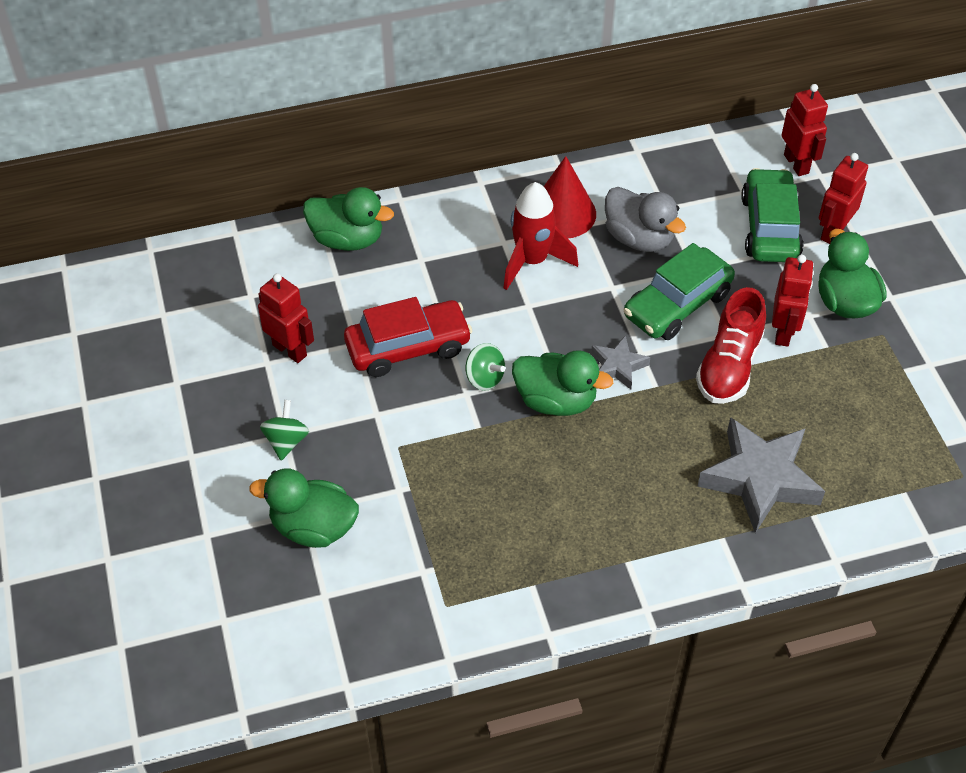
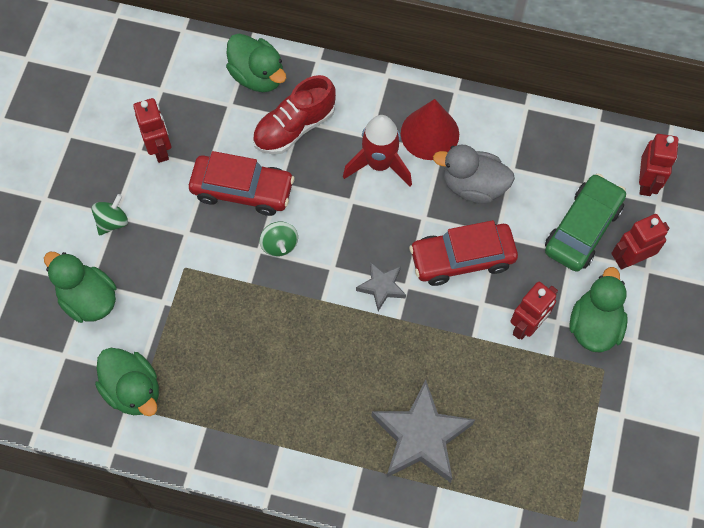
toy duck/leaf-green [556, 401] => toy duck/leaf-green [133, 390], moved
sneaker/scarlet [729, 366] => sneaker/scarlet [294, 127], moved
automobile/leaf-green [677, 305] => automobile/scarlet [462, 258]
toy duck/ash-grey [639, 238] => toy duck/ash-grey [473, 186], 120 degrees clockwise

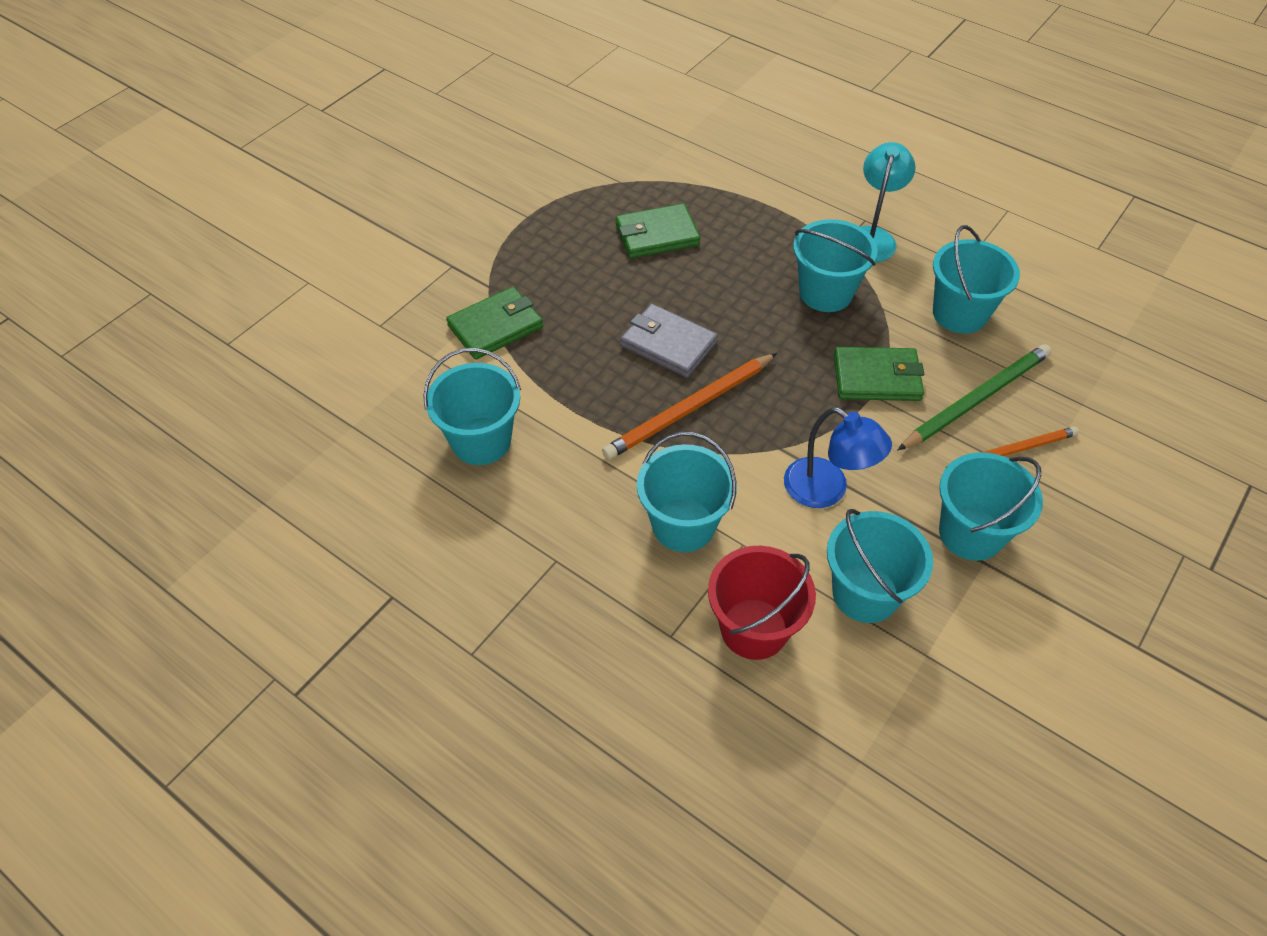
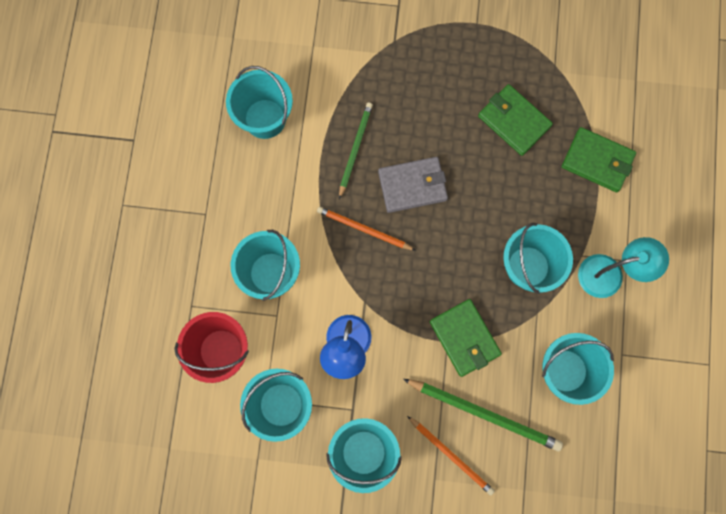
wooden pencil/orange-coloured [689, 409] => wooden pencil/orange-coloured [364, 229], x0.66
nothing => wooden pencil/leaf-green [355, 149]
card wallet/ash-grey [668, 344] => card wallet/ash-grey [412, 186], 75 degrees clockwise
card wallet/leaf-green [495, 326] => card wallet/leaf-green [597, 161], moved

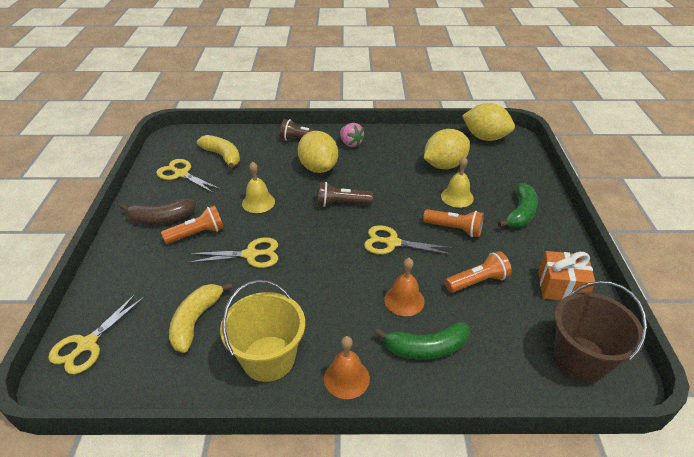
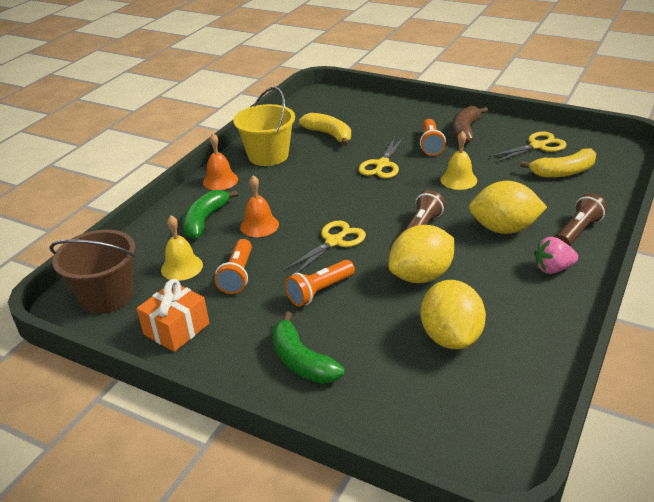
school bell/bright yellow [457, 197] => school bell/bright yellow [182, 267], moved
lemon/bright yellow [485, 137] => lemon/bright yellow [421, 276], moved
shears/bright yellow [87, 344] => nothing

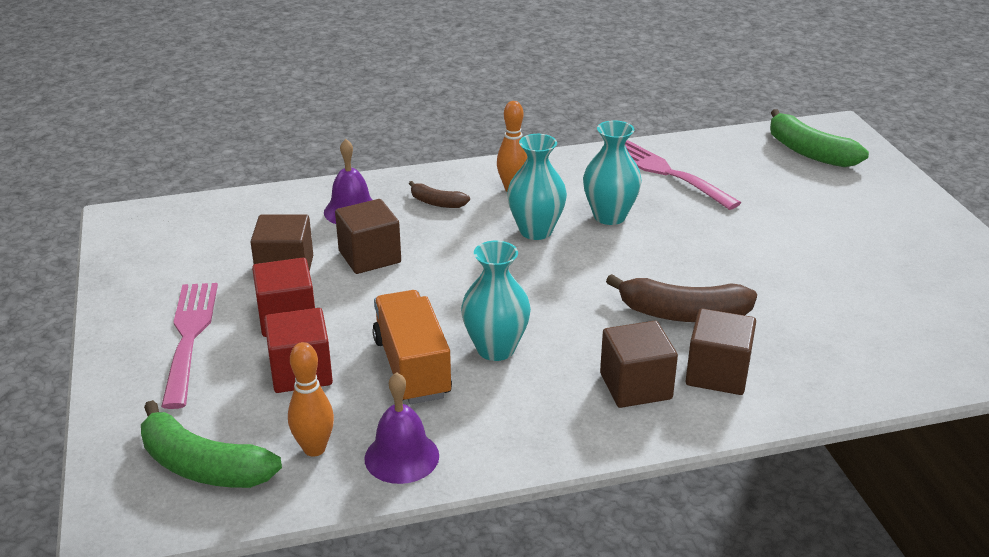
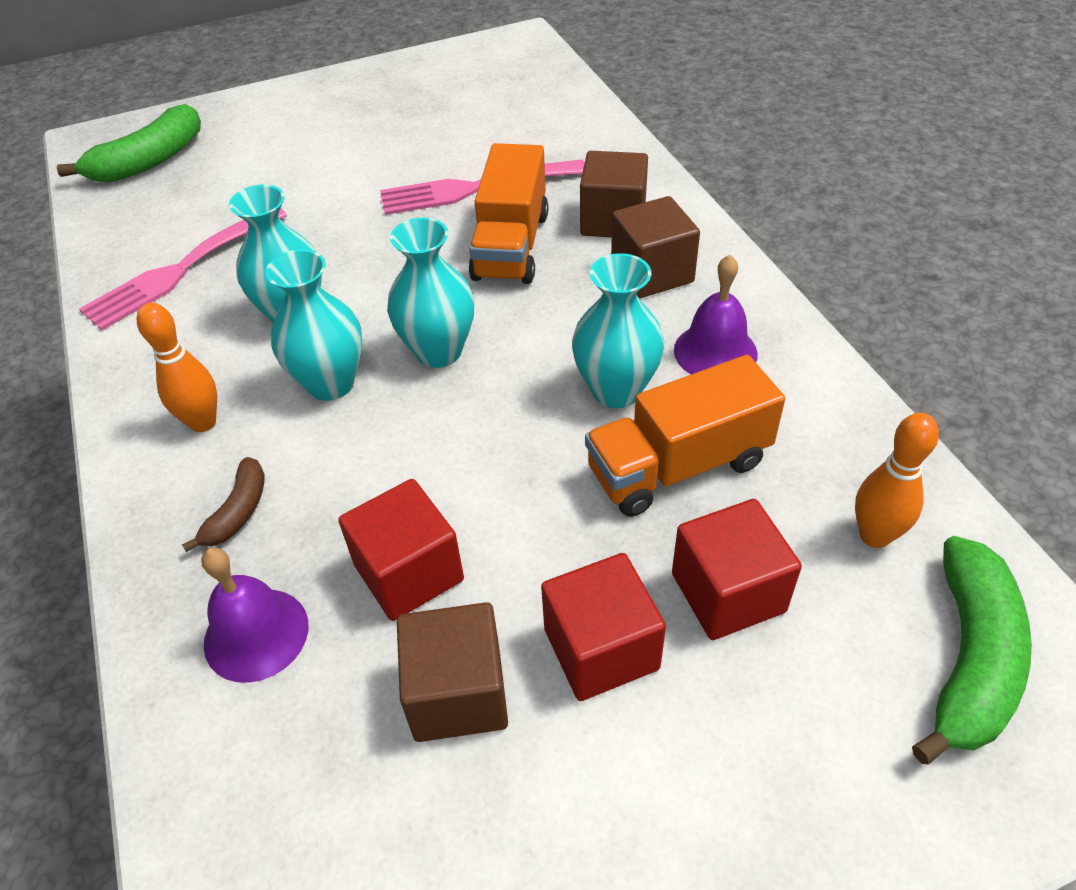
cube/russet [369, 257] => cube/scarlet [409, 572]
fork/pink [189, 336] => fork/pink [474, 188], moved
nothing => vase/turquoise [438, 351]
toy banana/russet [682, 314] => lorry/orange-coloured [511, 246]
school bell/royal purple [401, 457] => school bell/royal purple [715, 351], moved

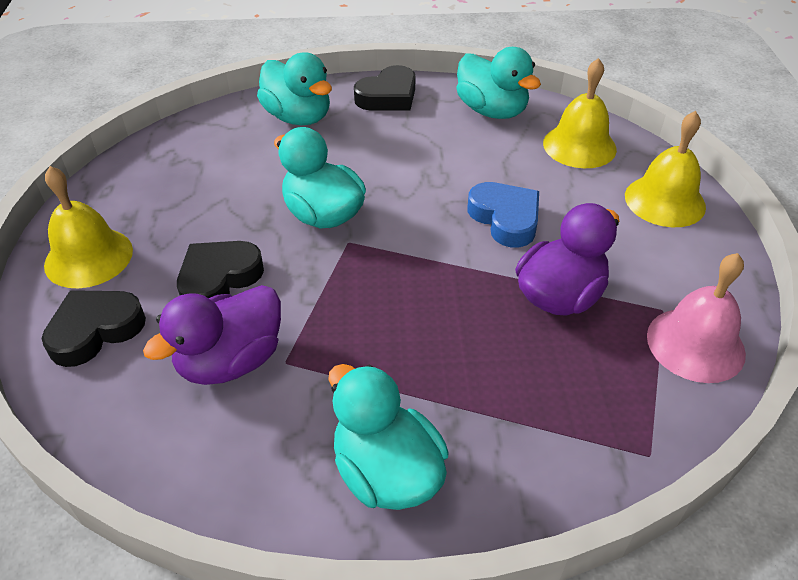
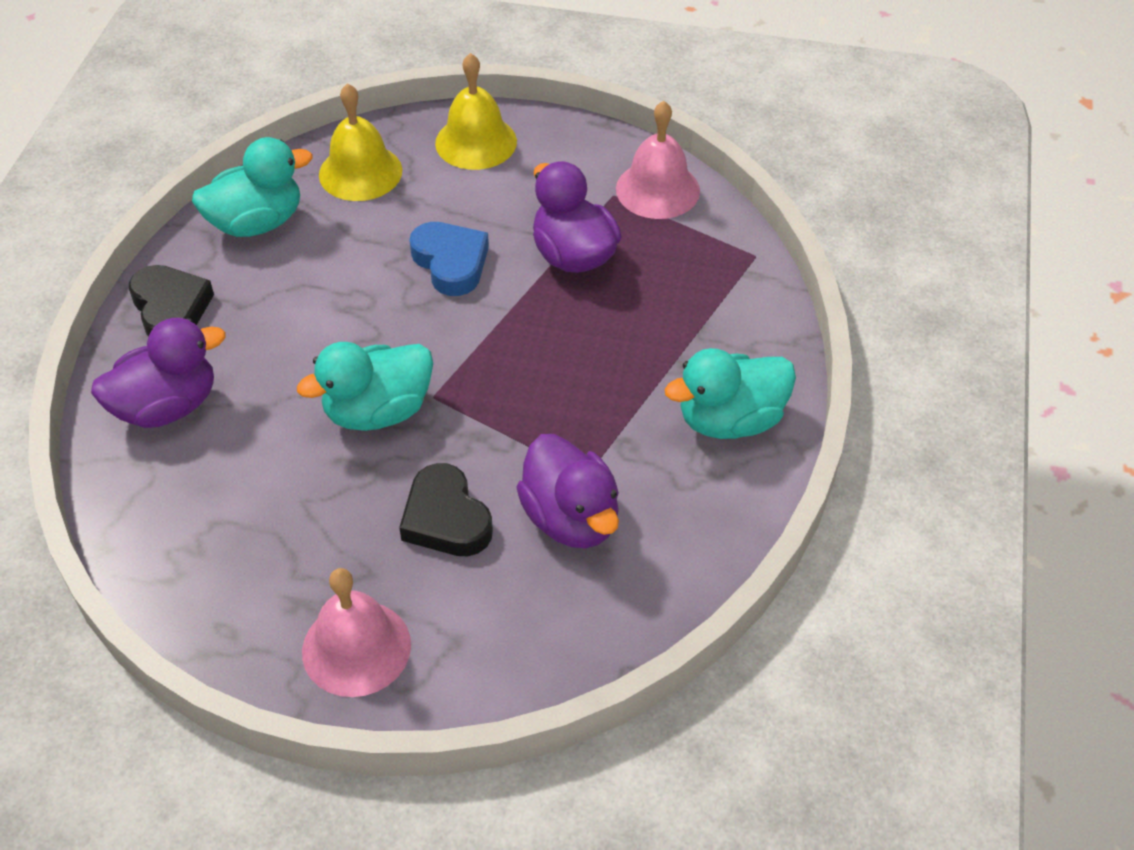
toy duck/turquoise [298, 117] => toy duck/royal purple [167, 406]
school bell/bright yellow [88, 257] => school bell/pink [356, 648]
heart shape/blue [505, 218] => heart shape/blue [451, 263], 75 degrees clockwise
heart shape/jet-black [95, 330] => nothing

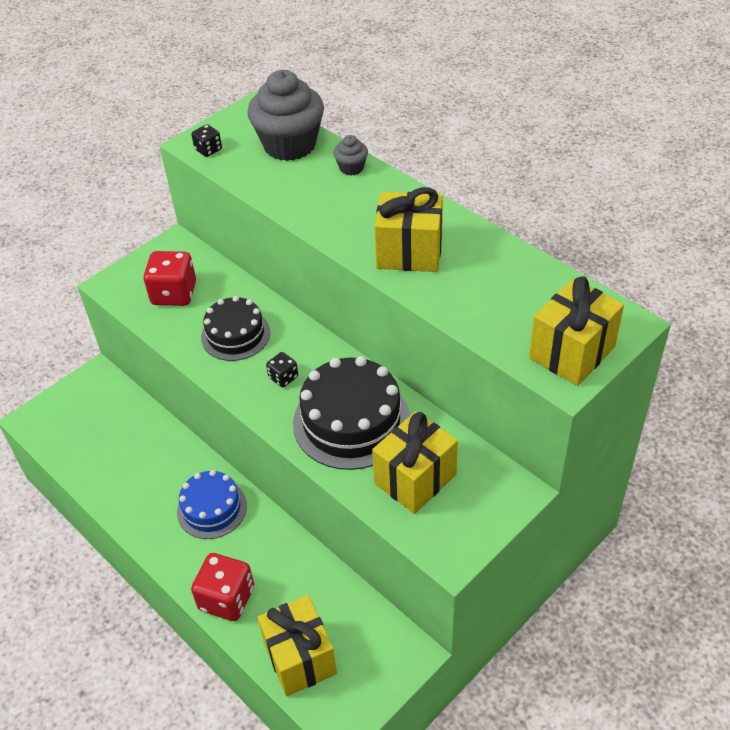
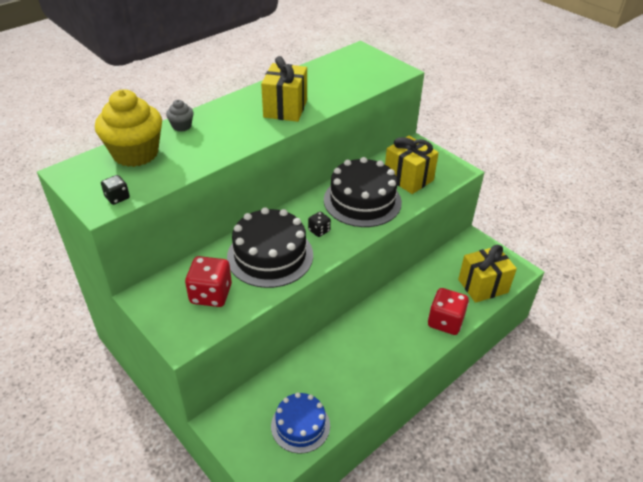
muffin/ash-grey [290, 145] => muffin/bright yellow [135, 153]
cake/jet-black [235, 335] => cake/jet-black [270, 255], x1.56
cake/blue [212, 508] => cake/blue [300, 425], moved
gift/bright yellow [572, 352] => nothing

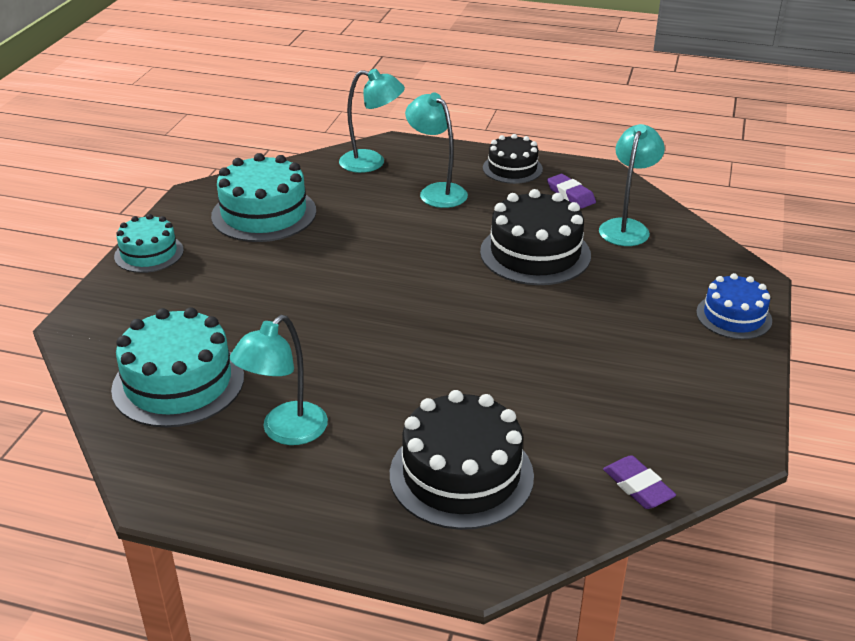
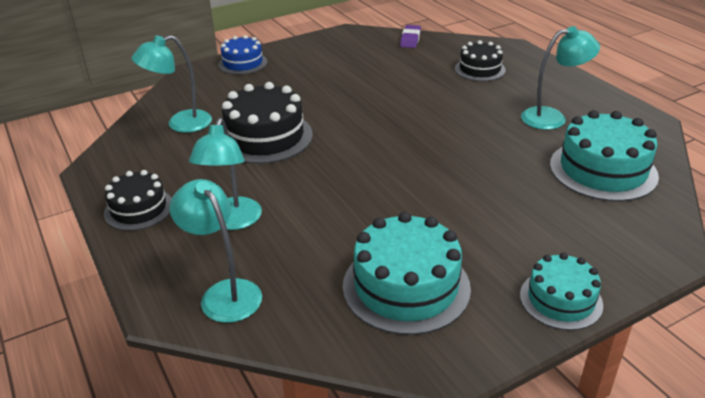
cake/jet-black [461, 474] => cake/jet-black [480, 69], x0.62
gum eraser/royal purple [570, 195] => nothing

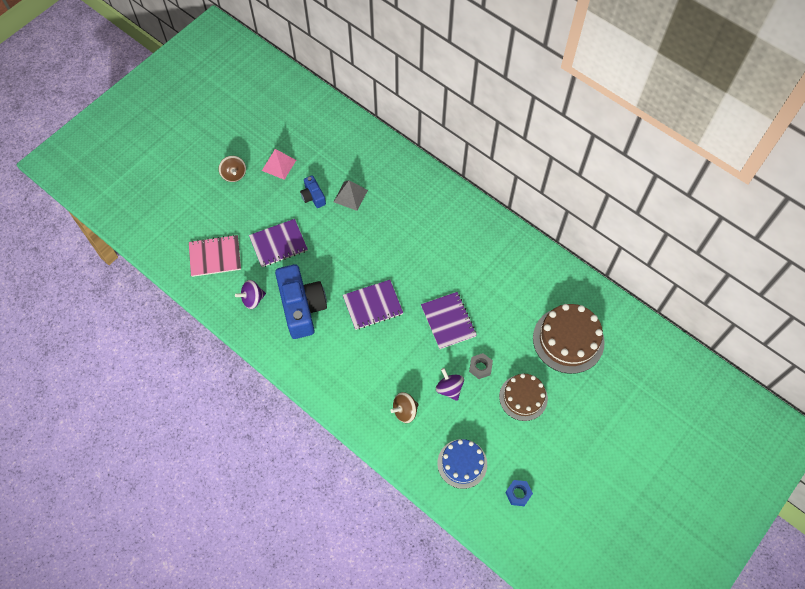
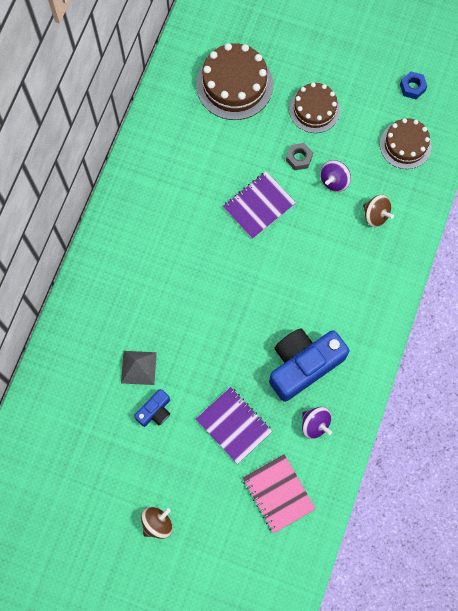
cake/blue [462, 463] => cake/russet [405, 145]
pyramid/pink [279, 165] => nothing
notepad/royal purple [373, 305] => nothing

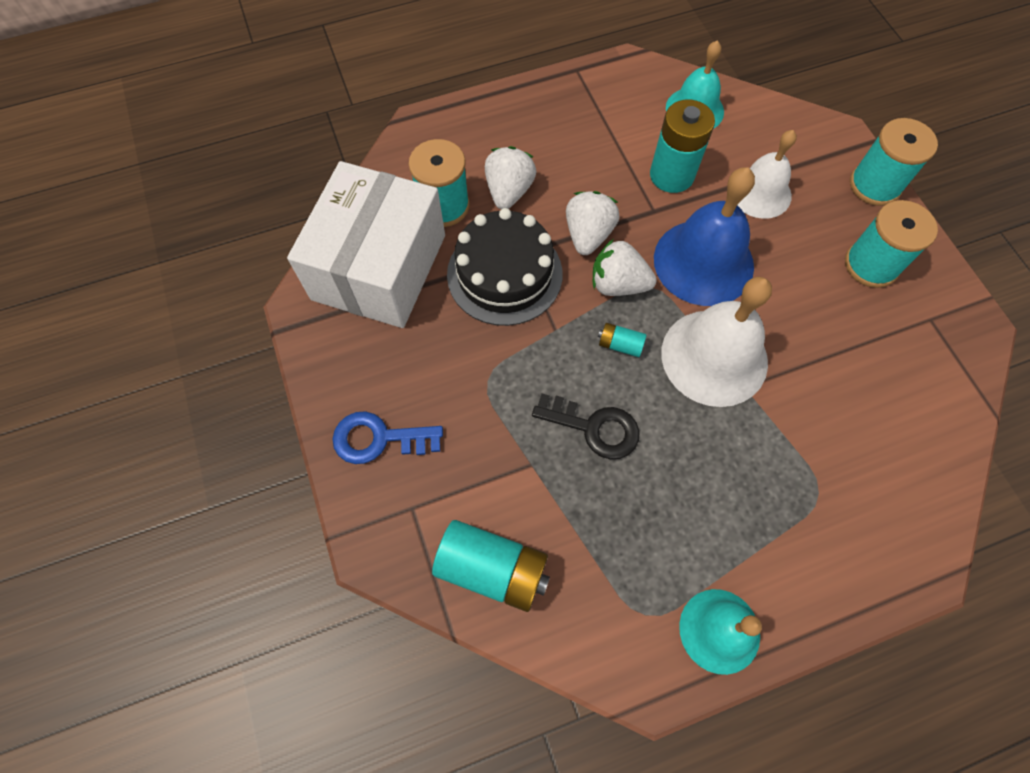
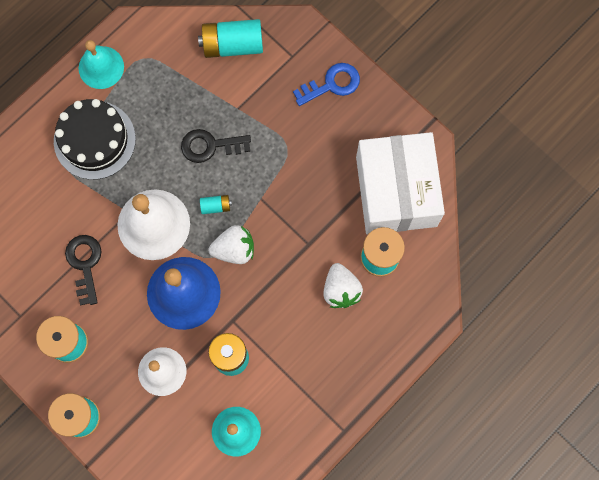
cake/jet-black [504, 274] => cake/jet-black [94, 140], moved
nothing => latchkey/jet-black [85, 264]
berry/snow-white [588, 235] => nothing

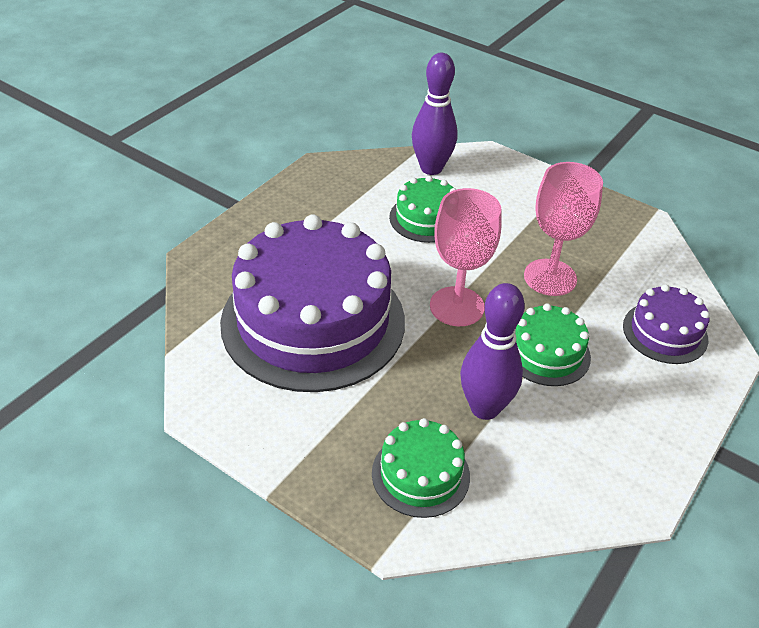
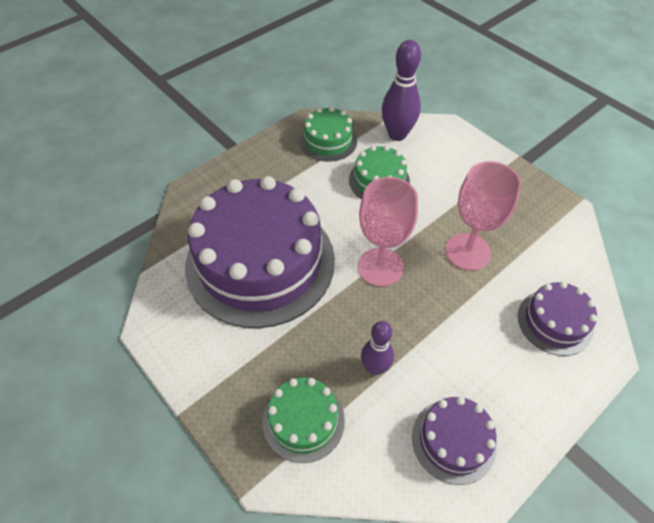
cake/leaf-green [547, 353] => cake/leaf-green [328, 141], moved
tenpin/royal purple [484, 408] => tenpin/royal purple [375, 368], x0.64
nothing => cake/royal purple [453, 440]

